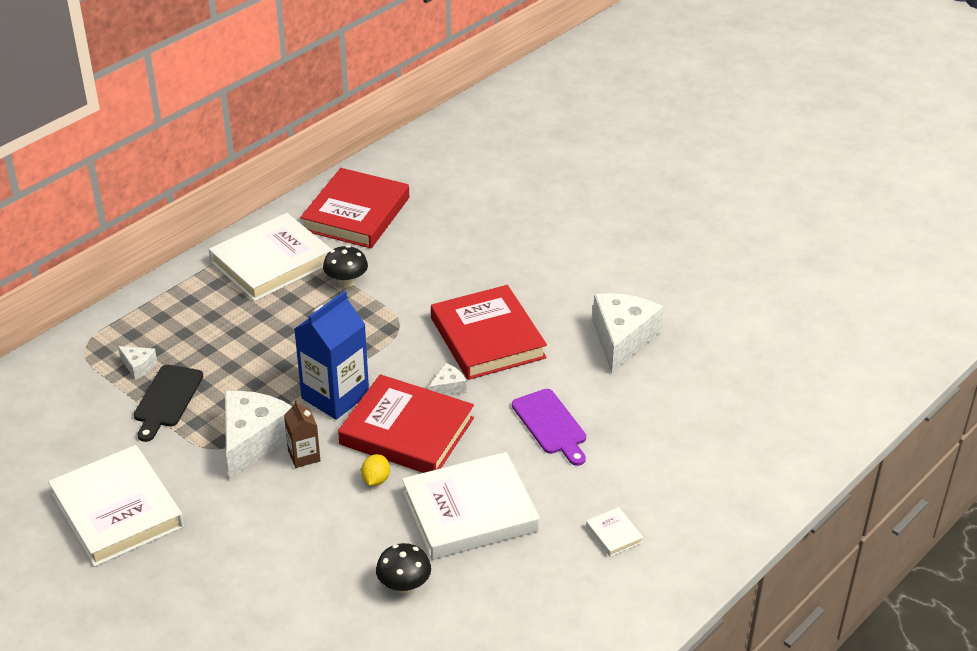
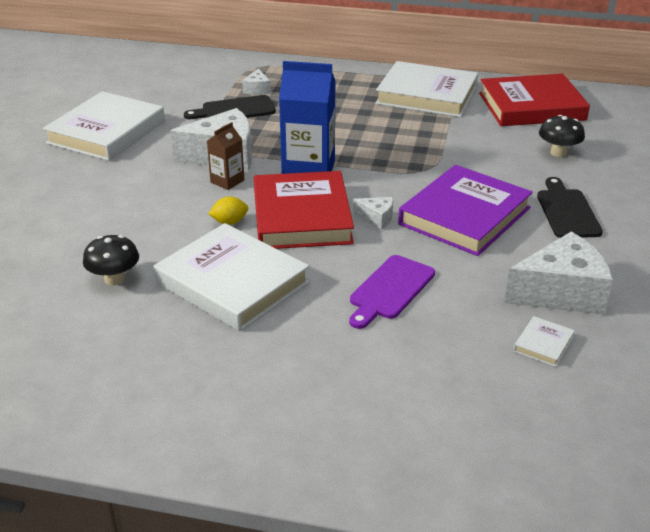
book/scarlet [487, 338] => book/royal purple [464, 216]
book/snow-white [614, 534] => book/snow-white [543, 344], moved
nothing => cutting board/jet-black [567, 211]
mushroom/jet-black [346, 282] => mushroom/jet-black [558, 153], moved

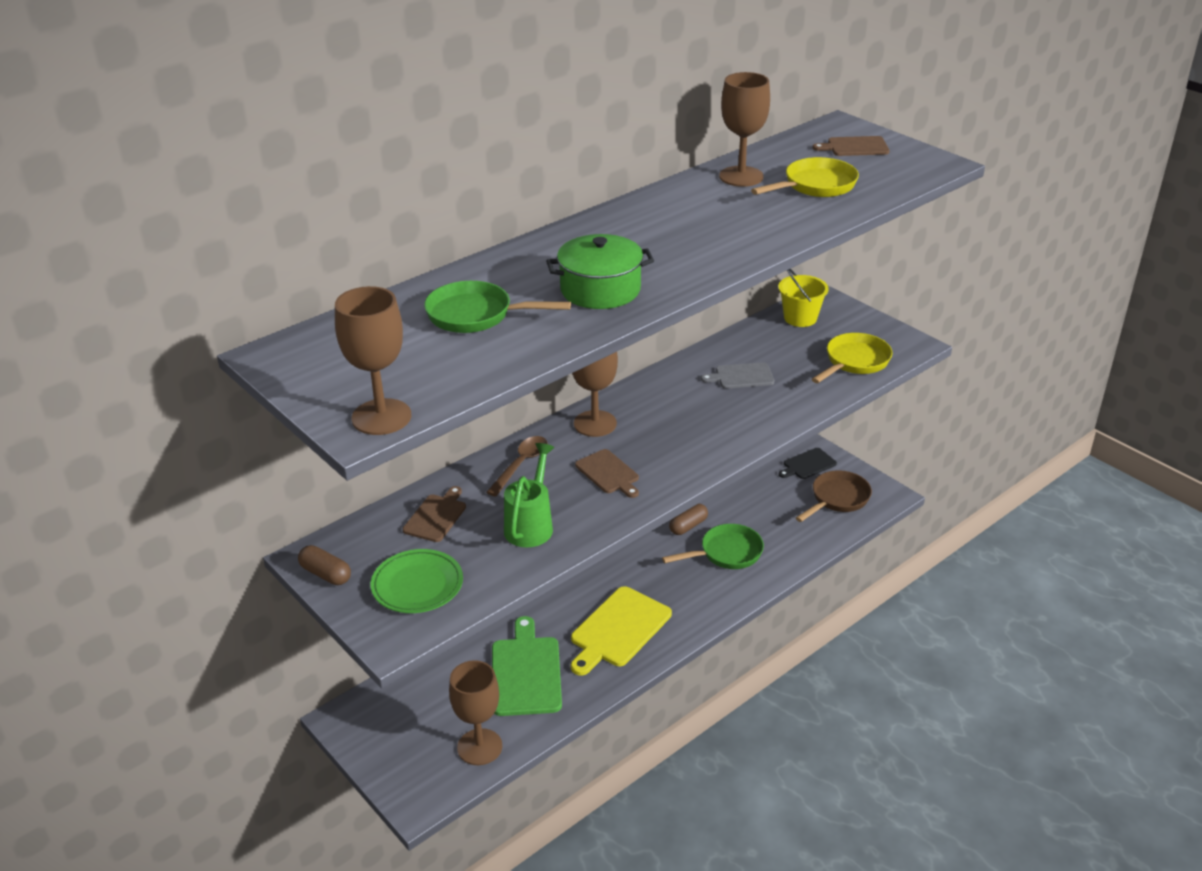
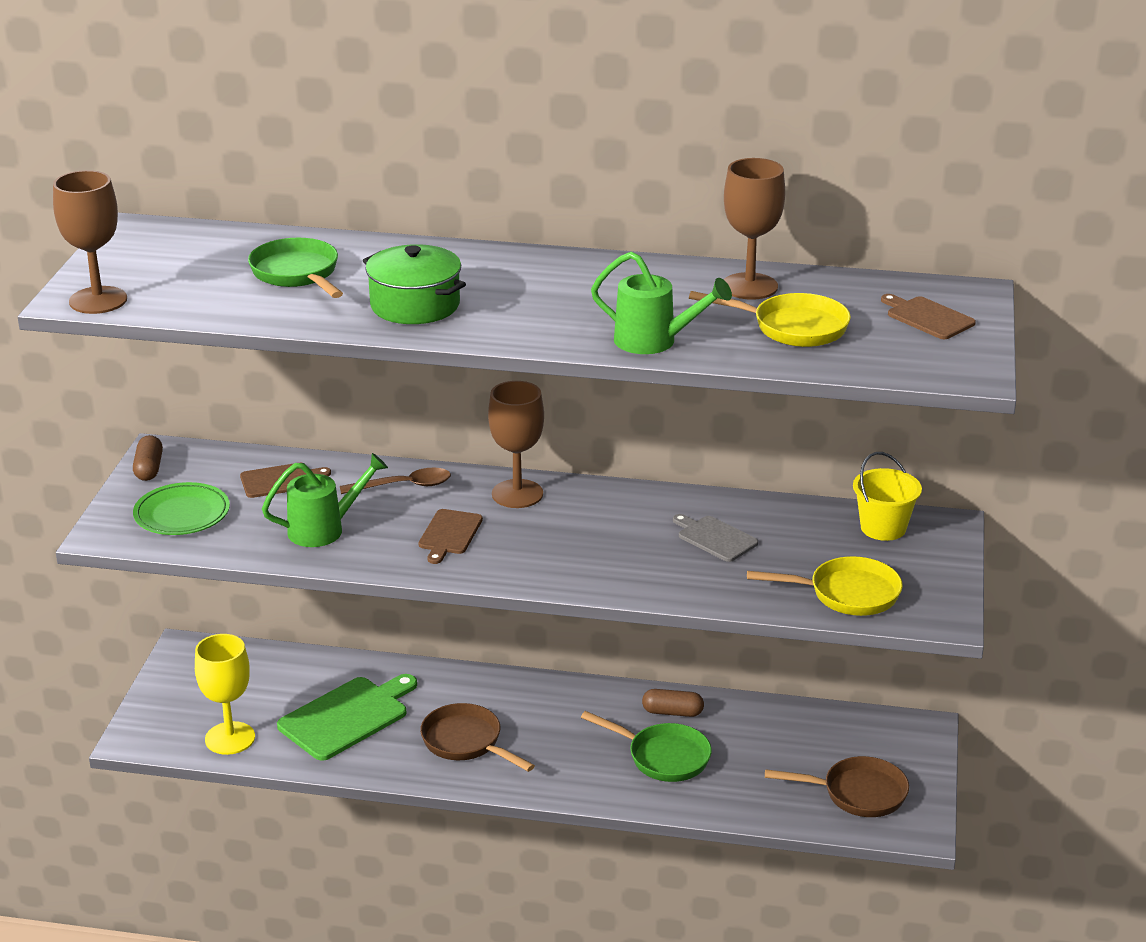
wine glass/russet [479, 747] => wine glass/bright yellow [230, 738]
cutting board/bright yellow [618, 629] => skillet/russet [466, 742]
nothing => watering can/leaf-green [654, 342]
cutting board/jet-black [808, 464] => nothing

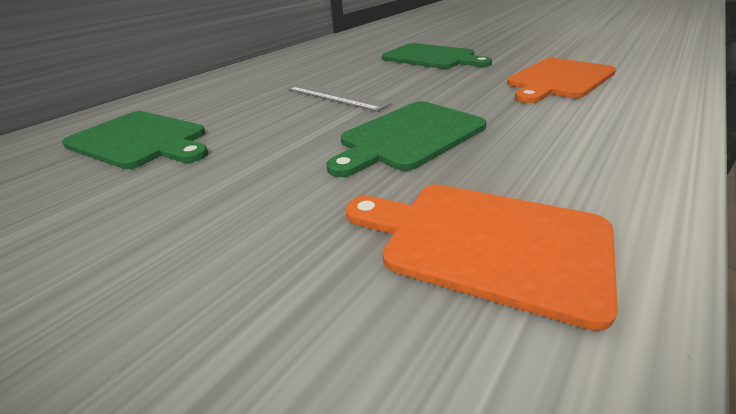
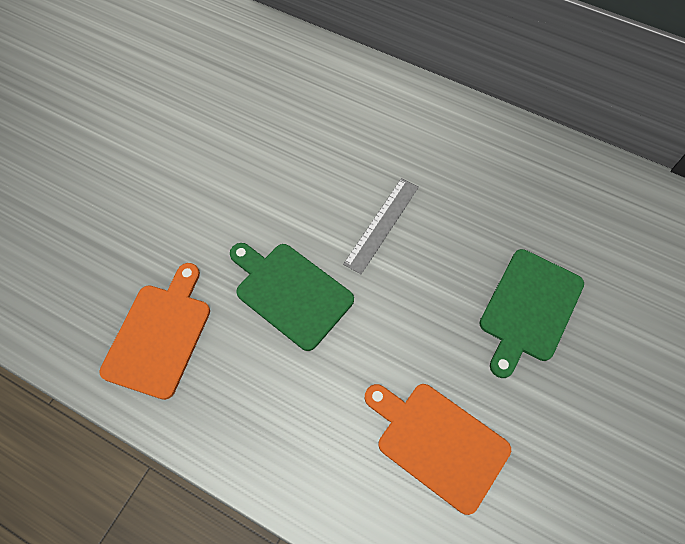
cutting board/leaf-green [140, 140] => nothing

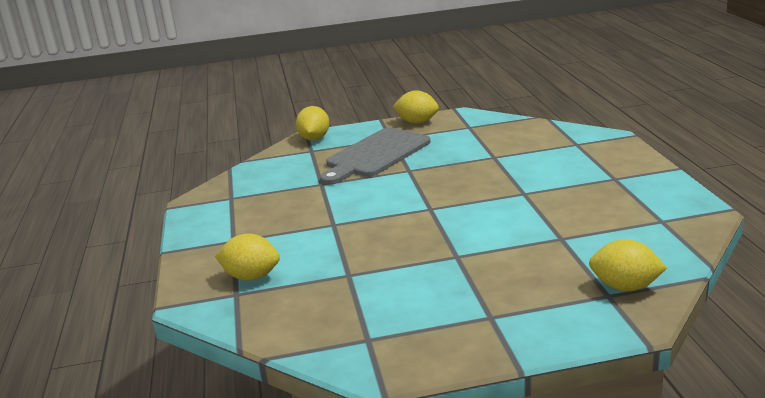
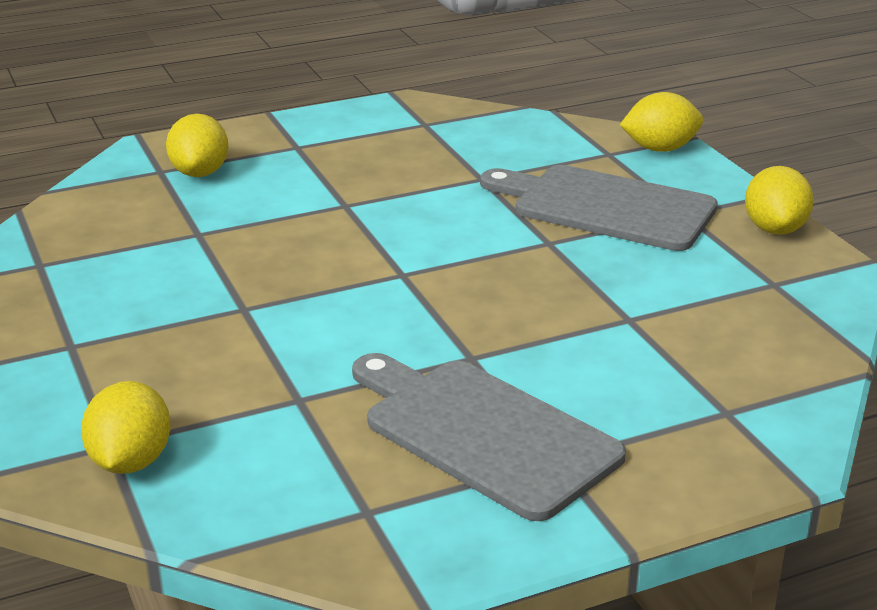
nothing => cutting board/ash-grey [483, 433]

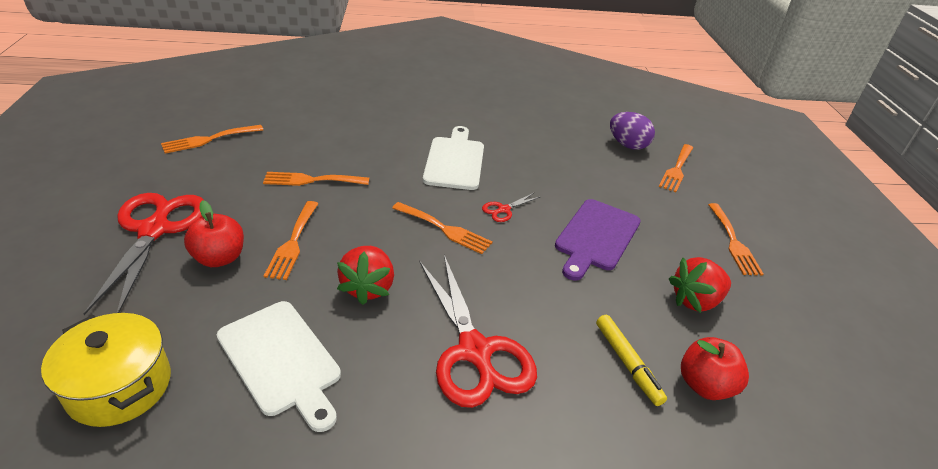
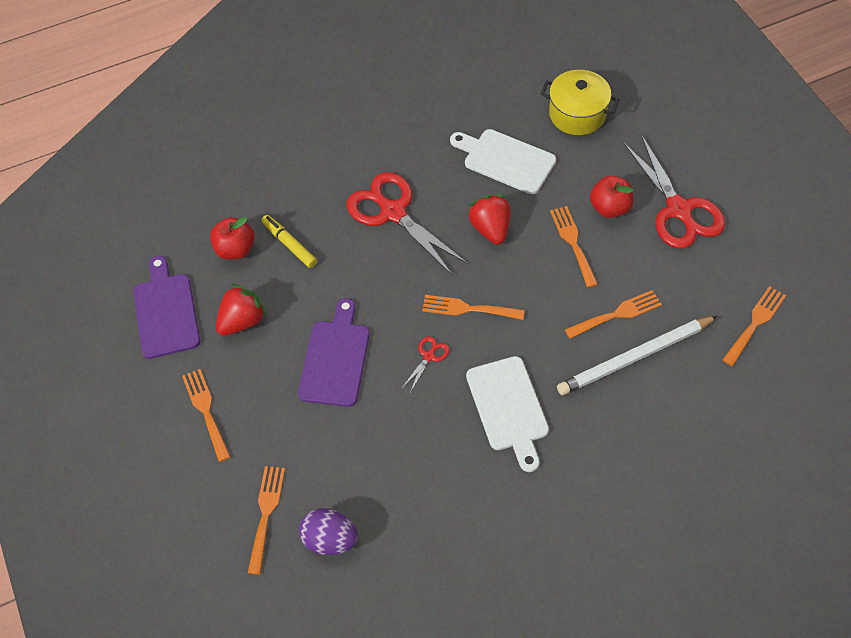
nothing => cutting board/royal purple [165, 312]
nothing => wooden pencil/snow-white [635, 357]

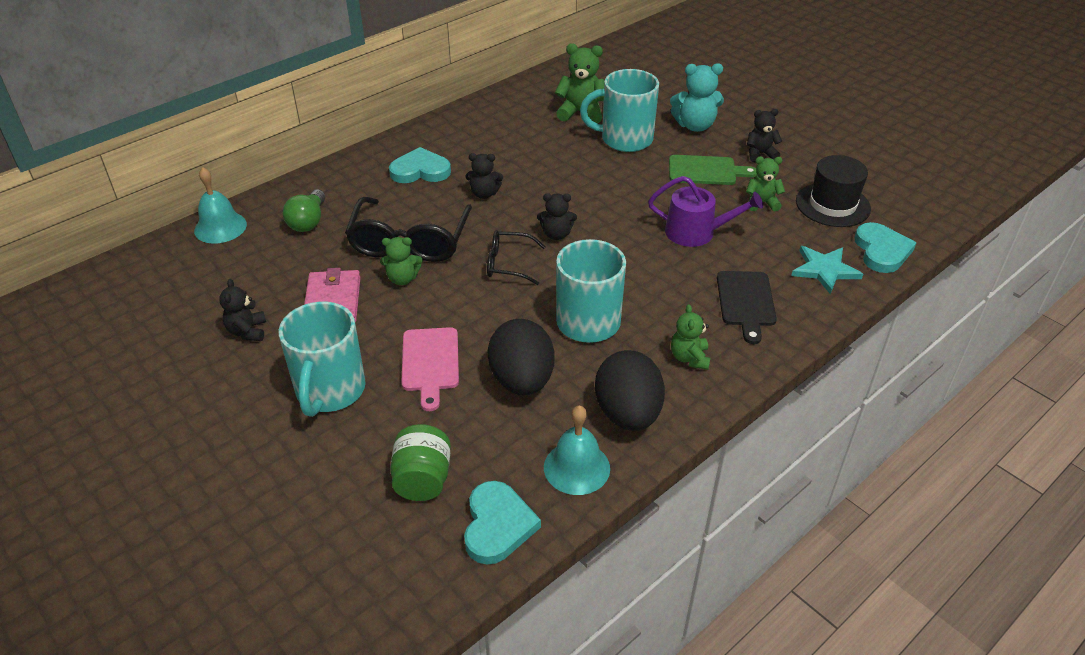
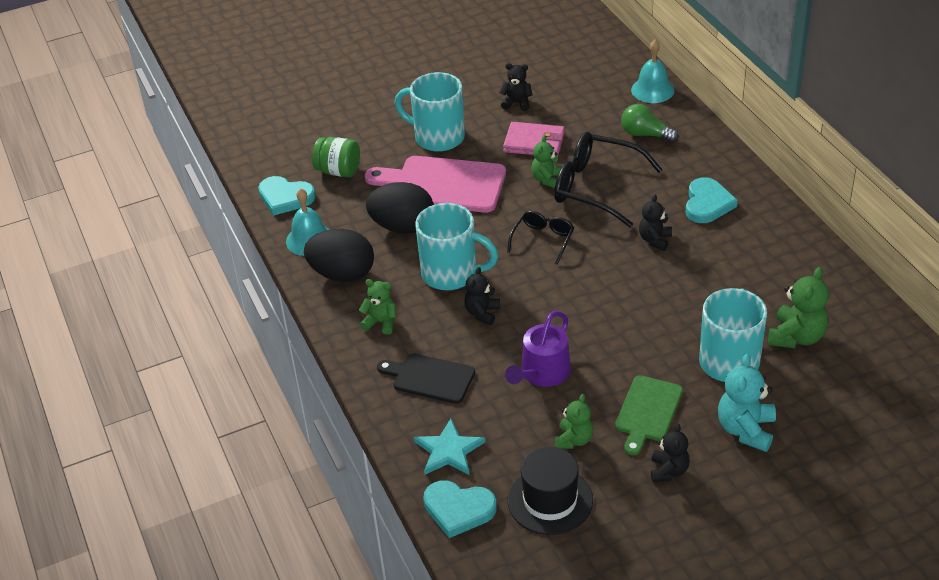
cutting board/pink [430, 363] => cutting board/pink [443, 184], x1.65
teddy bear/jet-black [556, 234] => teddy bear/jet-black [482, 313], moved

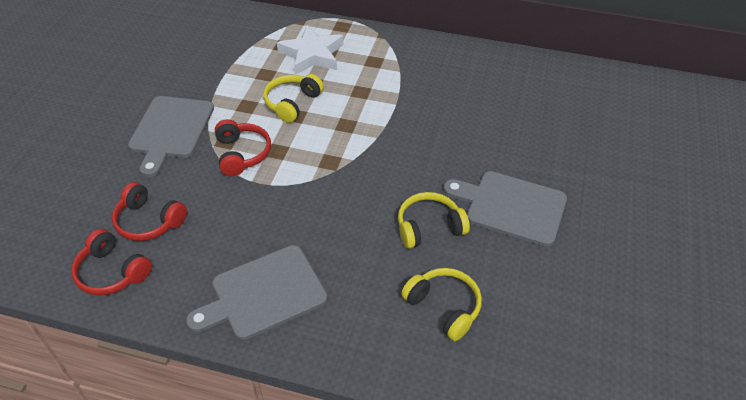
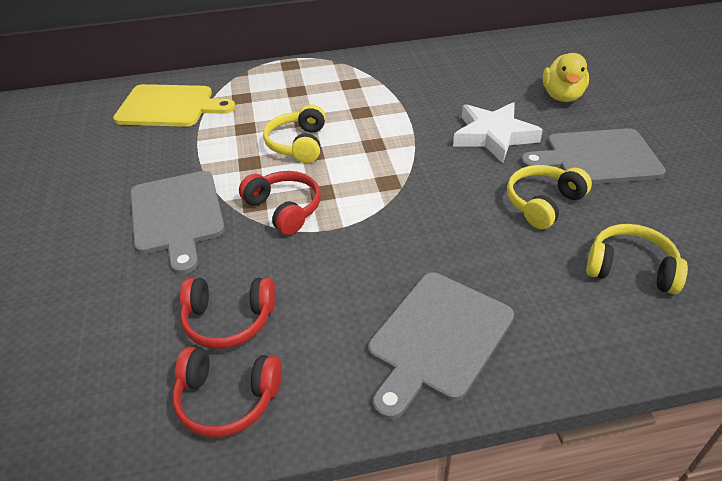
nothing => cutting board/bright yellow [169, 106]
five-pointed star/snow-white [312, 55] => five-pointed star/snow-white [493, 136], moved
nothing => toy duck/bright yellow [562, 96]

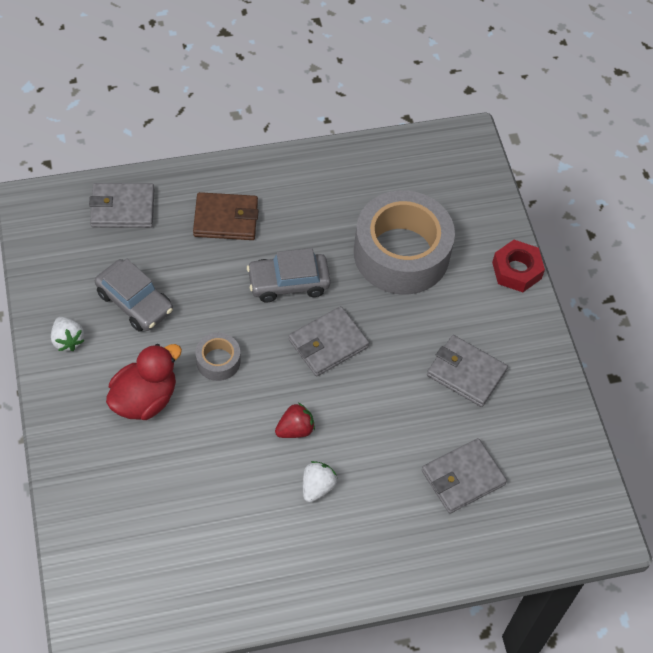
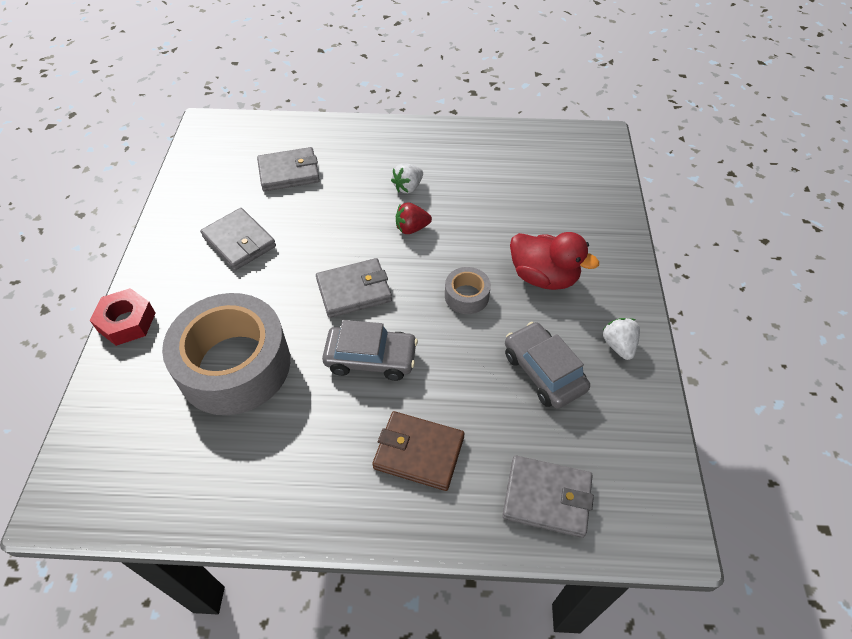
toy duck/scarlet [144, 399] => toy duck/scarlet [543, 277], 120 degrees counterclockwise

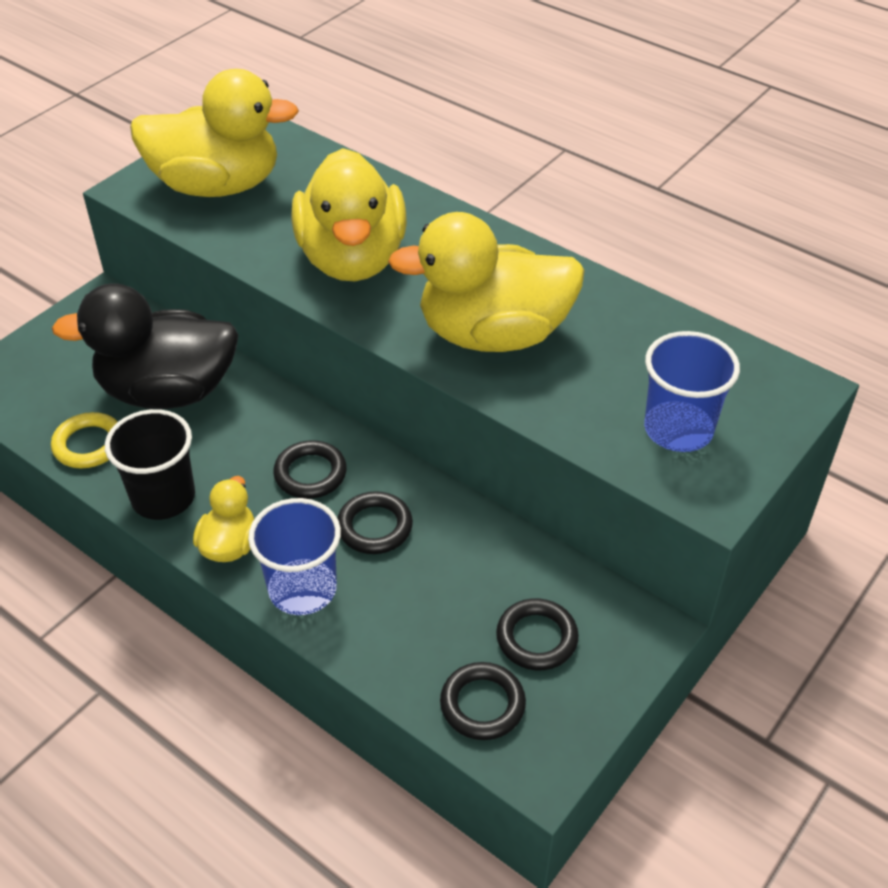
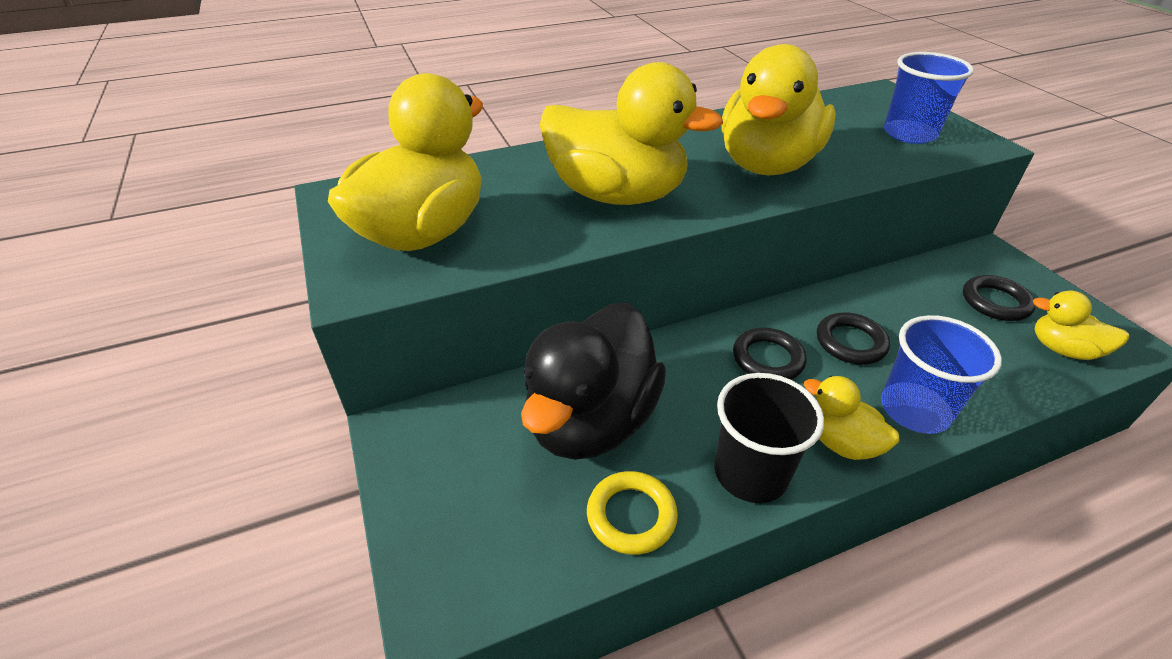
hoop/jet-black [482, 704] => toy duck/bright yellow [1063, 349]

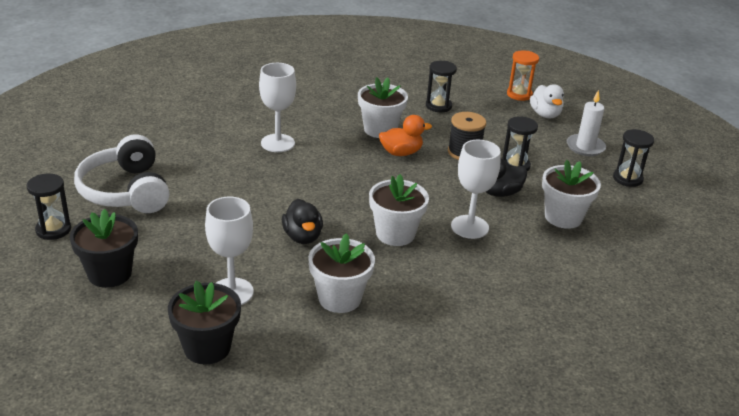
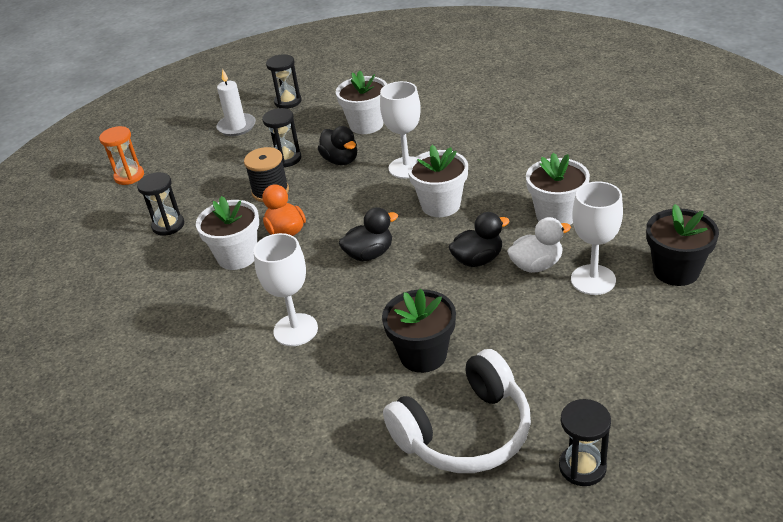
nothing => toy duck/jet-black [369, 254]
potted plant/jet-black [109, 274] => potted plant/jet-black [423, 355], moved
toy duck/snow-white [545, 114] => toy duck/snow-white [536, 265], moved

